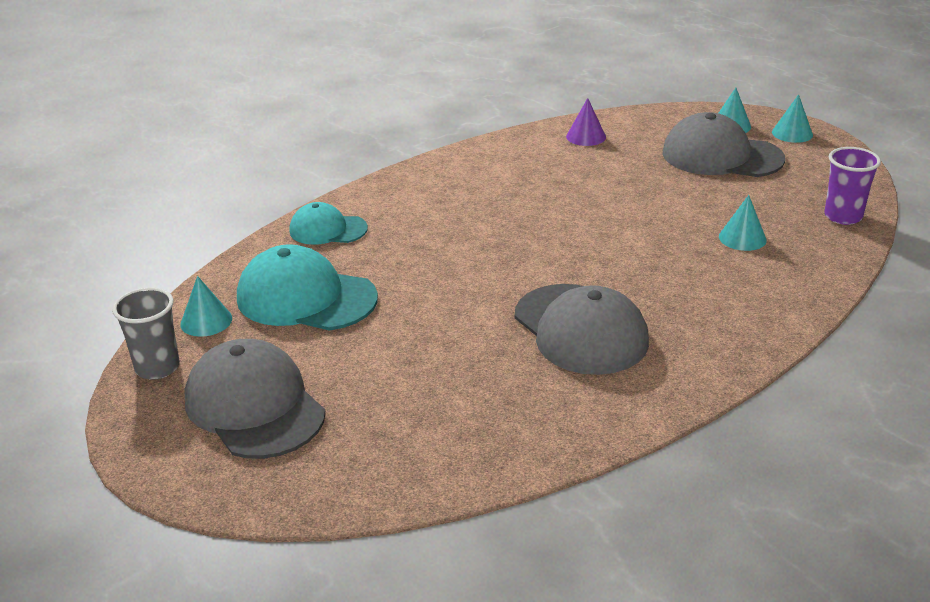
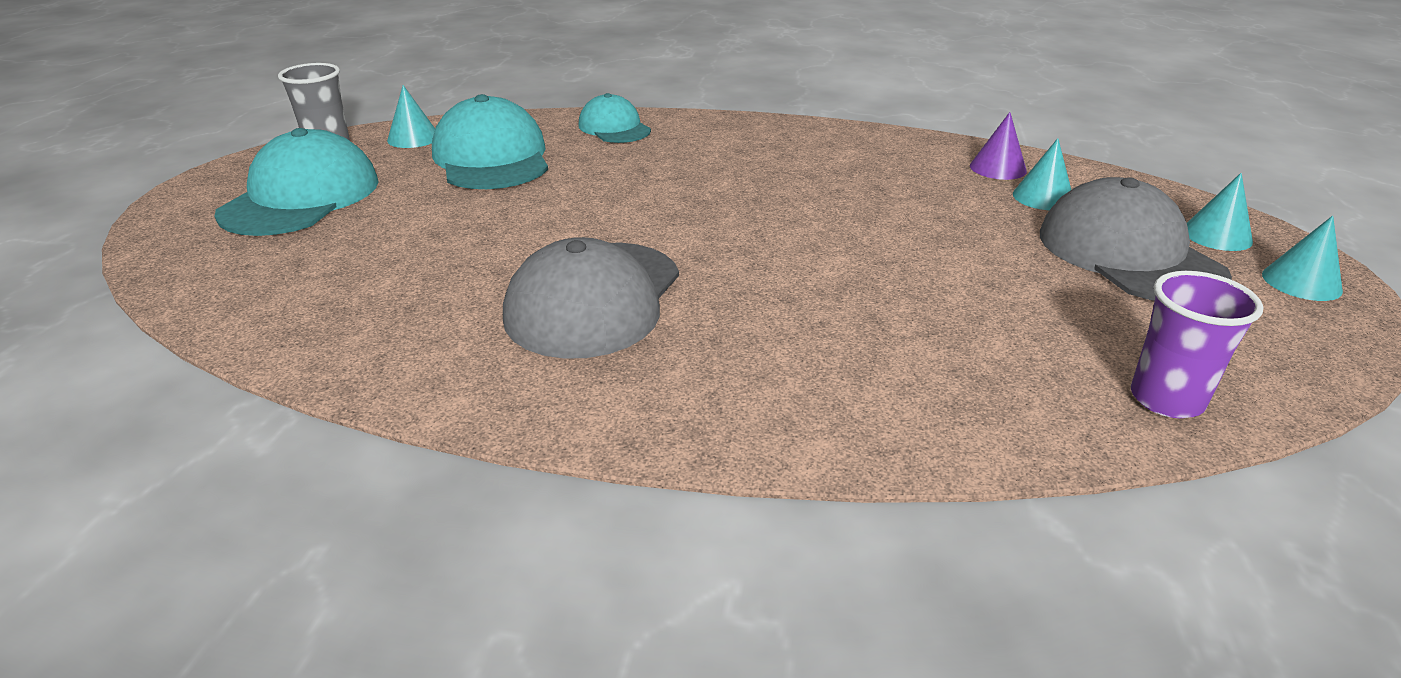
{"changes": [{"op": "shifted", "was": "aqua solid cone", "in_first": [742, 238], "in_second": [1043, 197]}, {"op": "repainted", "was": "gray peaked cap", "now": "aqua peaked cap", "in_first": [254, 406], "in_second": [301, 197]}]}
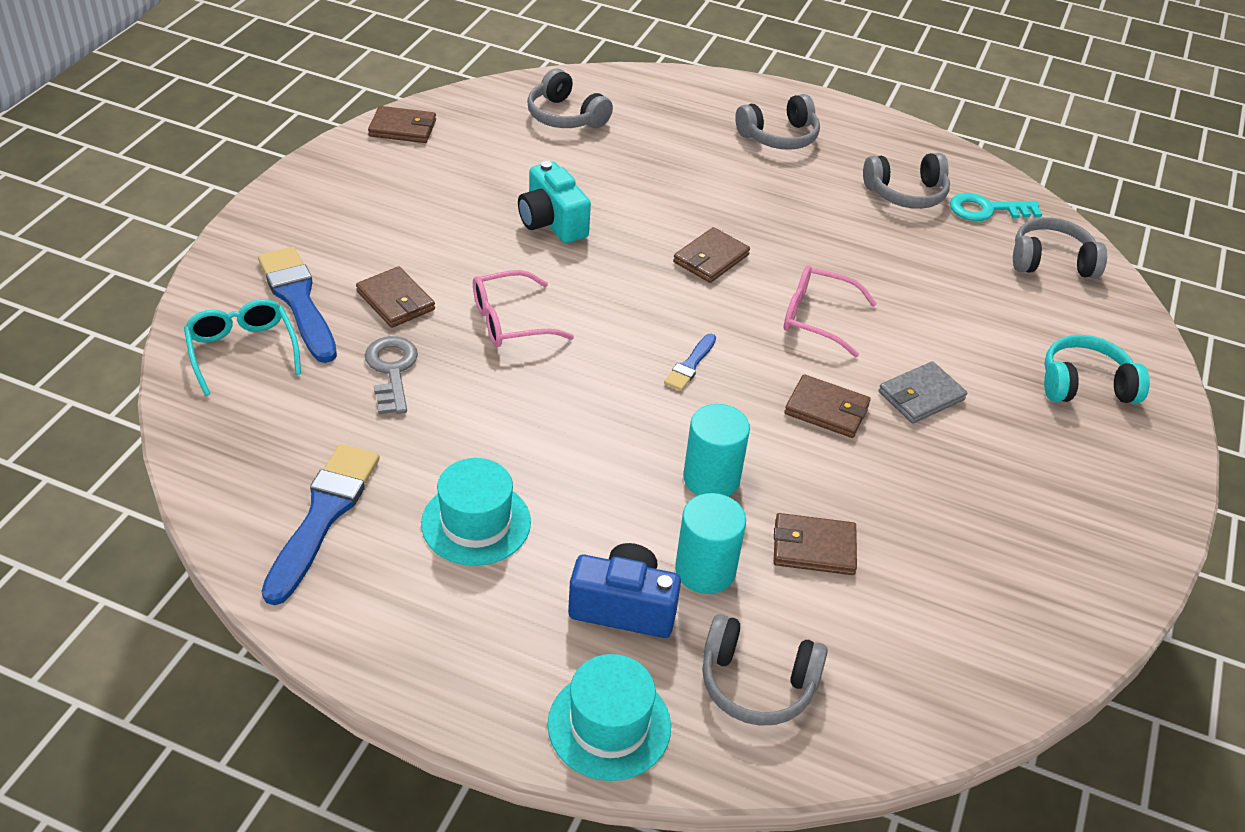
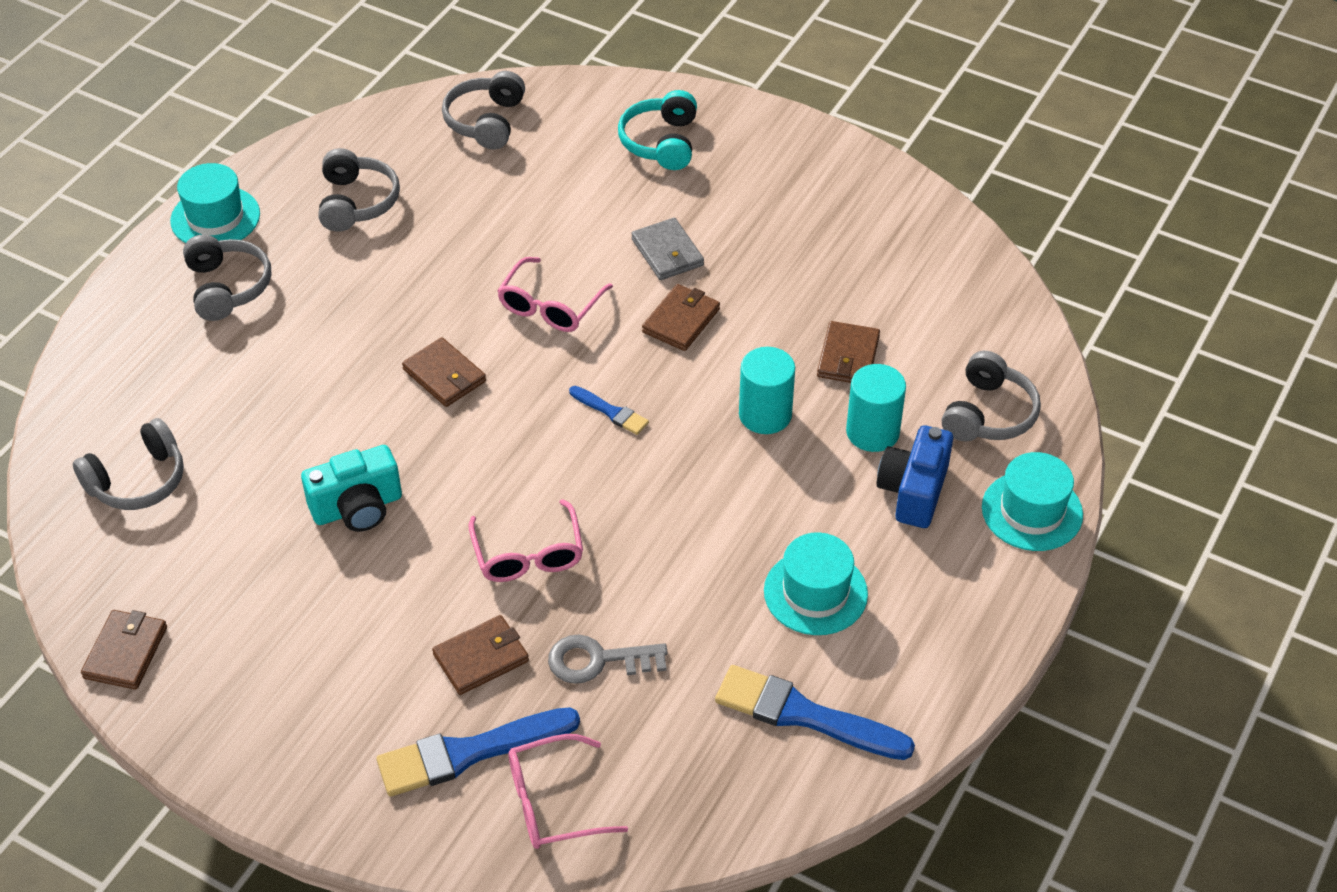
{"changes": [{"op": "gone", "was": "aqua door key", "in_first": [987, 210]}, {"op": "new", "now": "aqua top hat", "in_second": [215, 217]}, {"op": "repainted", "was": "aqua glasses", "now": "pink glasses", "in_first": [242, 351], "in_second": [552, 803]}]}
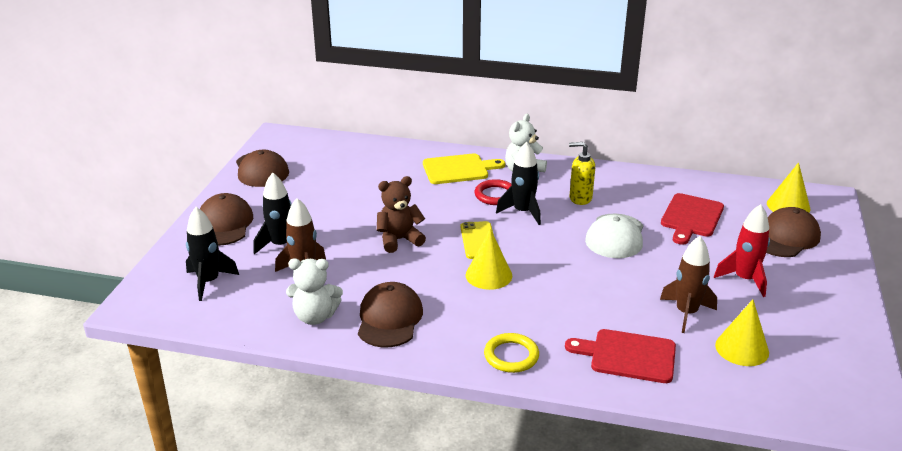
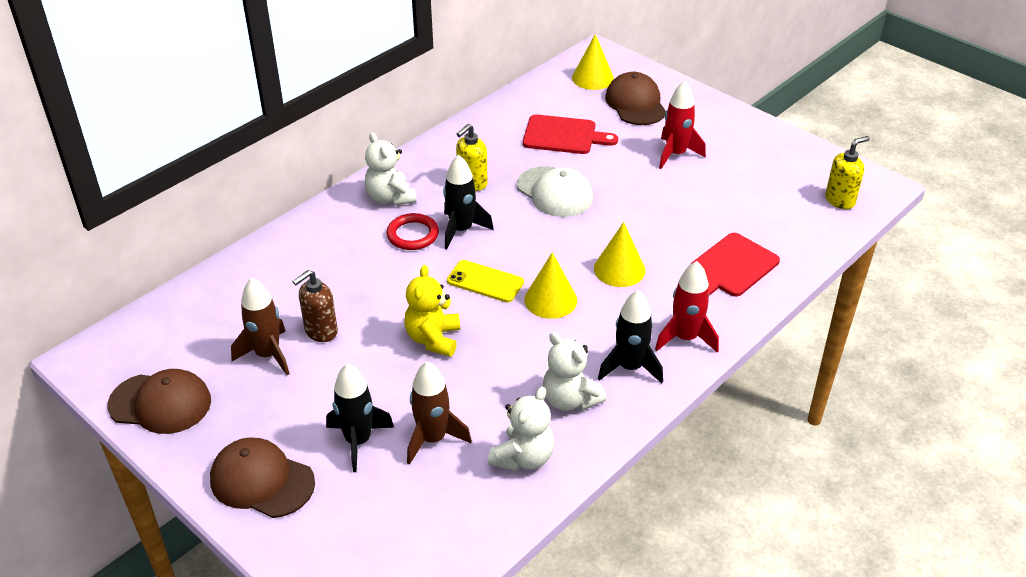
{"changes": [{"op": "gone", "was": "golden cutting board", "in_first": [459, 169]}, {"op": "new", "now": "brown pump bottle", "in_second": [320, 331]}, {"op": "new", "now": "golden pump bottle", "in_second": [840, 200]}, {"op": "shifted", "was": "ebony toy rocket", "in_first": [209, 282], "in_second": [630, 367]}, {"op": "shifted", "was": "brown toy rocket", "in_first": [686, 313], "in_second": [268, 355]}, {"op": "shifted", "was": "golden solid cone", "in_first": [742, 348], "in_second": [619, 269]}, {"op": "swapped", "was": "brown peaked cap", "now": "white stuffed bear", "in_first": [389, 319], "in_second": [570, 400]}, {"op": "swapped", "was": "golden torus", "now": "crimson toy rocket", "in_first": [511, 356], "in_second": [685, 338]}, {"op": "repainted", "was": "brown stuffed bear", "now": "golden stuffed bear", "in_first": [399, 240], "in_second": [433, 339]}, {"op": "rotated", "was": "crimson cutting board", "in_first": [691, 217], "in_second": [563, 135], "clockwise": -45}]}
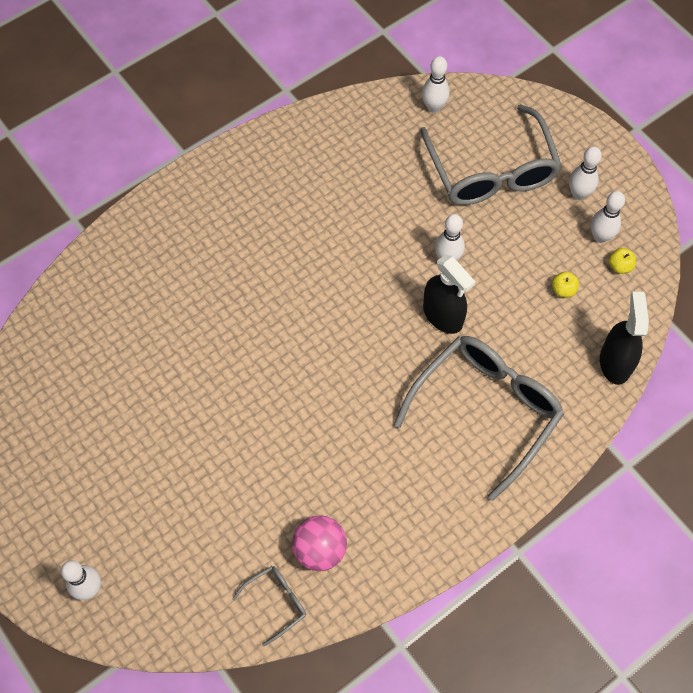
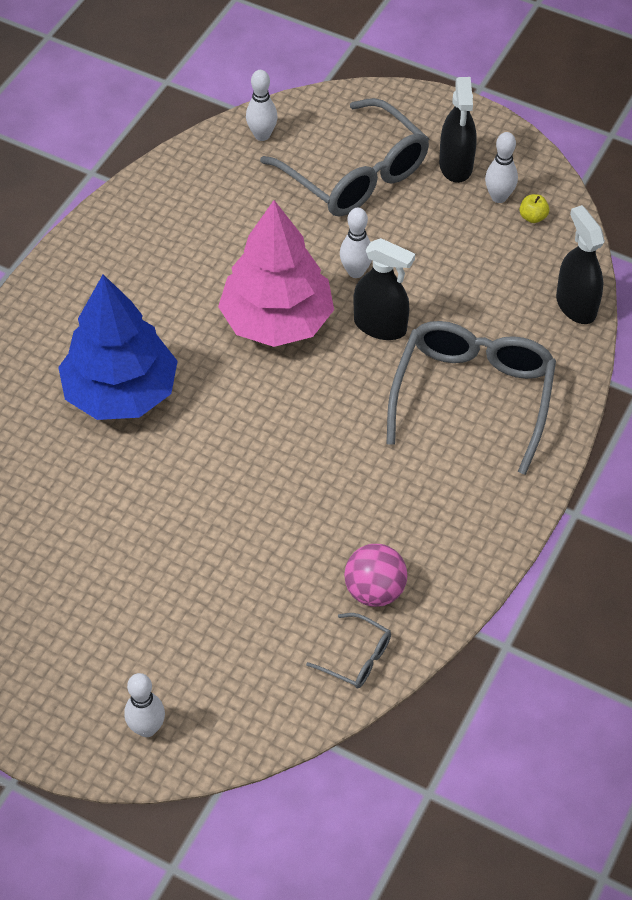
{"changes": [{"op": "gone", "was": "golden apple fruit", "in_first": [563, 290]}, {"op": "new", "now": "royal blue tree", "in_second": [121, 392]}, {"op": "new", "now": "pink tree", "in_second": [277, 320]}, {"op": "swapped", "was": "white skittle", "now": "ebony spray cleaner", "in_first": [578, 194], "in_second": [456, 165]}, {"op": "rotated", "was": "gray glasses", "in_first": [276, 602], "in_second": [357, 658], "clockwise": 90}]}
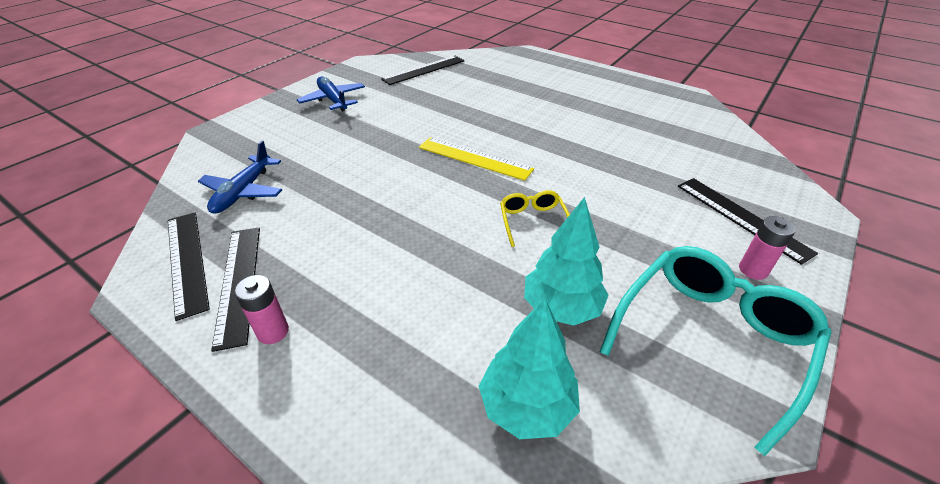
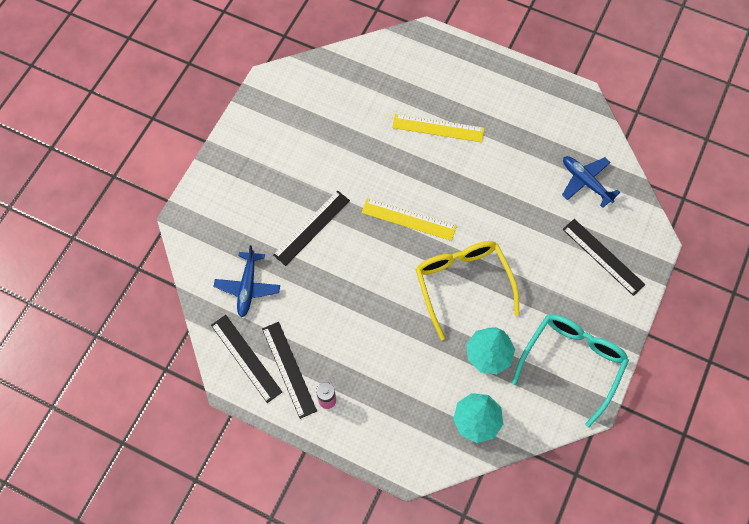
{"changes": [{"op": "gone", "was": "pink AA battery", "in_first": [753, 270]}, {"op": "new", "now": "golden straightedge", "in_second": [438, 128]}, {"op": "shifted", "was": "royal blue plane", "in_first": [333, 100], "in_second": [585, 182]}, {"op": "shifted", "was": "ebony straightedge", "in_first": [424, 70], "in_second": [312, 227]}, {"op": "scaled", "was": "golden glasses", "in_first": [532, 221], "in_second": [462, 284], "ratio": 2.03}]}
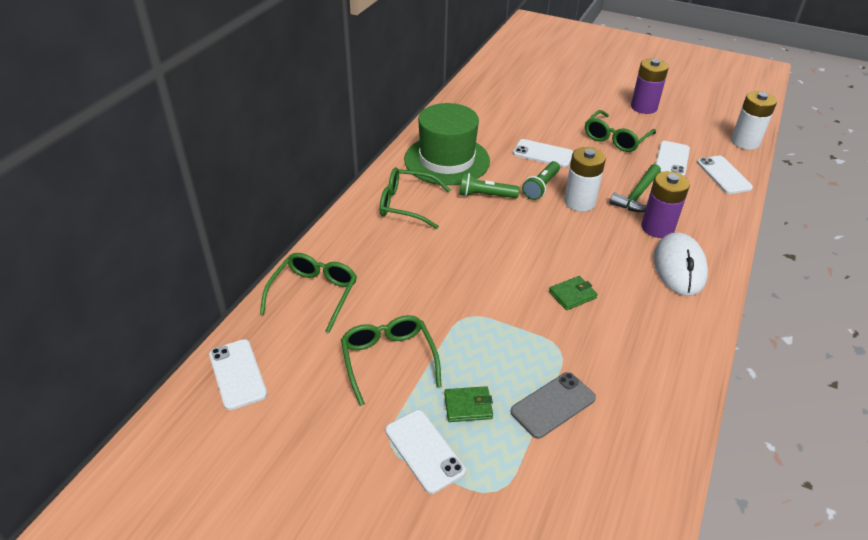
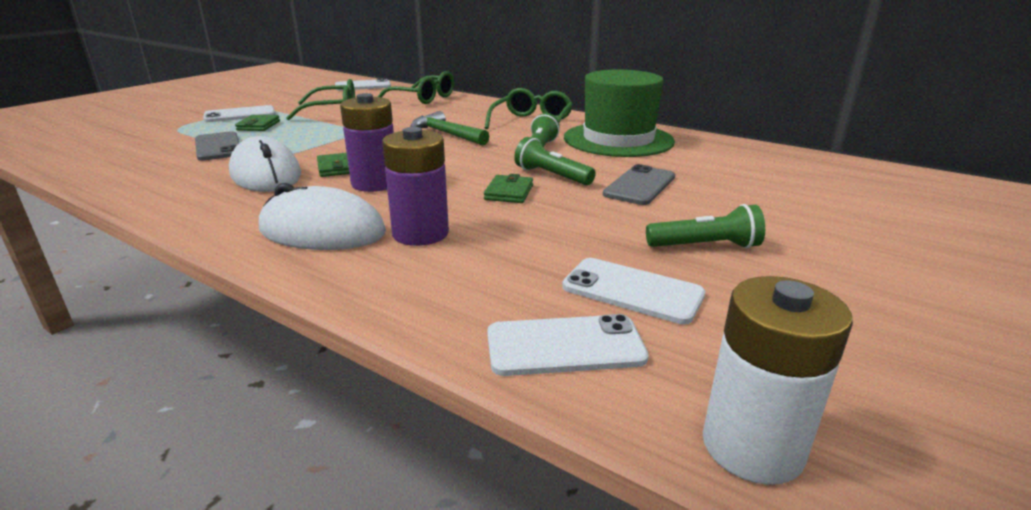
{"changes": [{"op": "new", "now": "white computer mouse", "in_second": [266, 174]}, {"op": "shifted", "was": "green carpenter's hammer", "in_first": [637, 195], "in_second": [446, 134]}, {"op": "shifted", "was": "royal purple AA battery", "in_first": [644, 107], "in_second": [375, 183]}, {"op": "swapped", "was": "white AA battery", "now": "green wallet", "in_first": [579, 202], "in_second": [509, 192]}, {"op": "swapped", "was": "green glasses", "now": "green torch", "in_first": [616, 138], "in_second": [705, 246]}, {"op": "repainted", "was": "white smartphone", "now": "gray smartphone", "in_first": [543, 154], "in_second": [640, 186]}]}
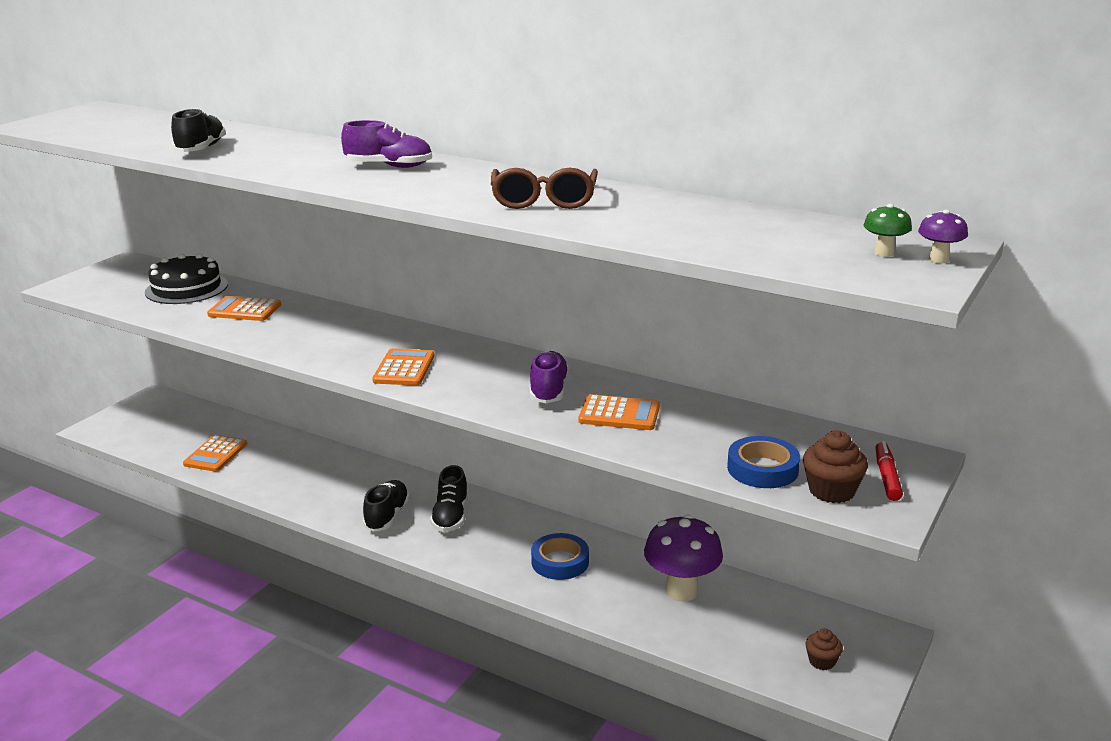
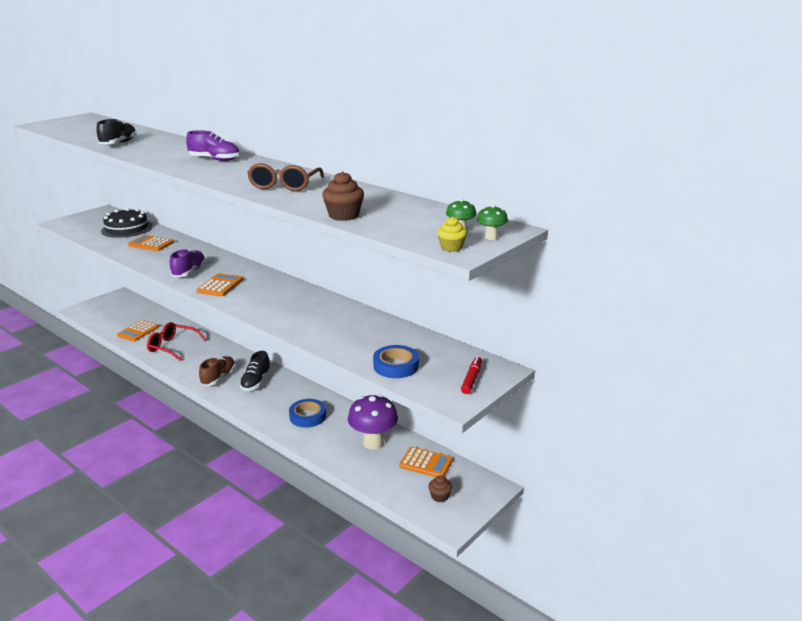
{"changes": [{"op": "new", "now": "crimson glasses", "in_second": [173, 347]}, {"op": "new", "now": "golden muffin", "in_second": [451, 247]}, {"op": "shifted", "was": "royal purple lace-up shoe", "in_first": [548, 390], "in_second": [189, 272]}, {"op": "shifted", "was": "orange calculator", "in_first": [619, 414], "in_second": [426, 463]}, {"op": "shifted", "was": "brown muffin", "in_first": [831, 491], "in_second": [344, 216]}, {"op": "repainted", "was": "ebony lace-up shoe", "now": "brown lace-up shoe", "in_first": [387, 516], "in_second": [218, 378]}, {"op": "repainted", "was": "royal purple fungus", "now": "green fungus", "in_first": [938, 259], "in_second": [491, 237]}]}
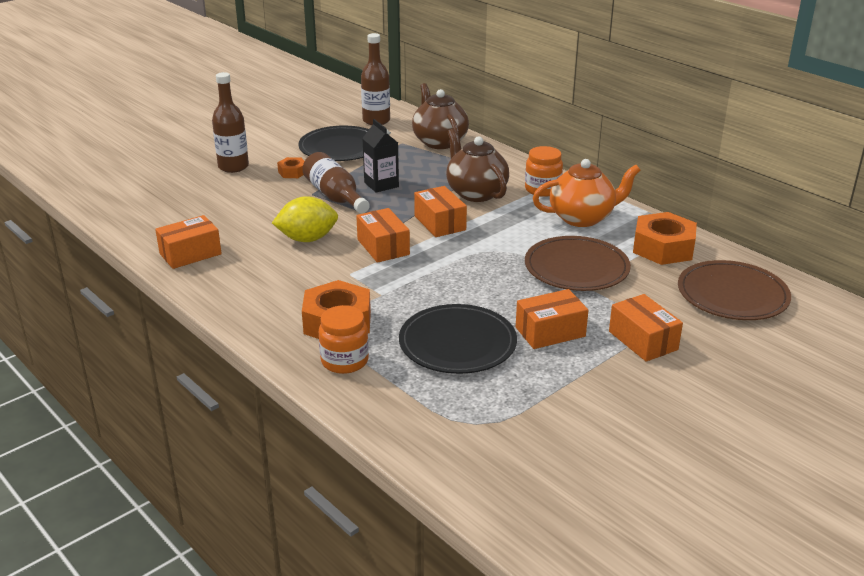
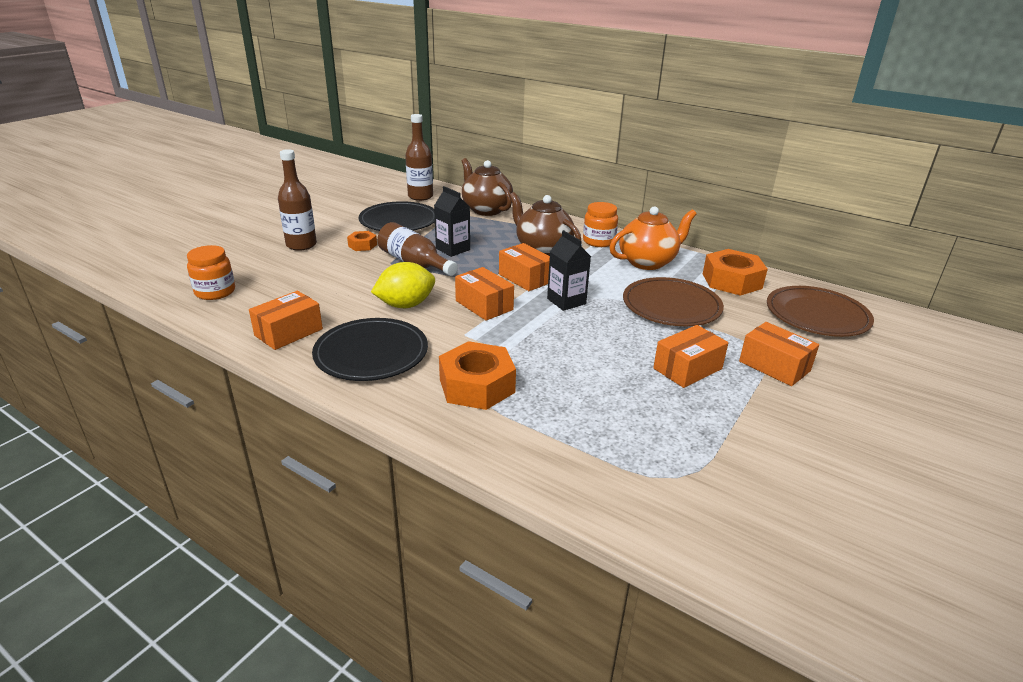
{"changes": [{"op": "new", "now": "ebony milk carton", "in_second": [566, 301]}, {"op": "shifted", "was": "orange jar", "in_first": [344, 361], "in_second": [215, 292]}, {"op": "shifted", "was": "ebony dinner plate", "in_first": [457, 343], "in_second": [371, 353]}]}
